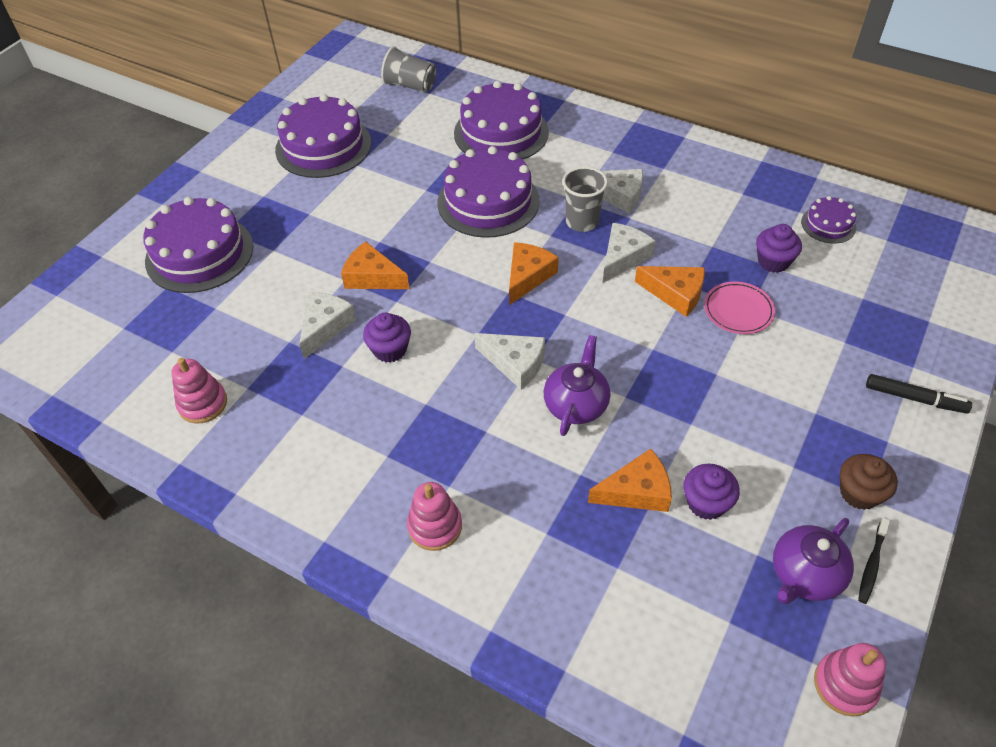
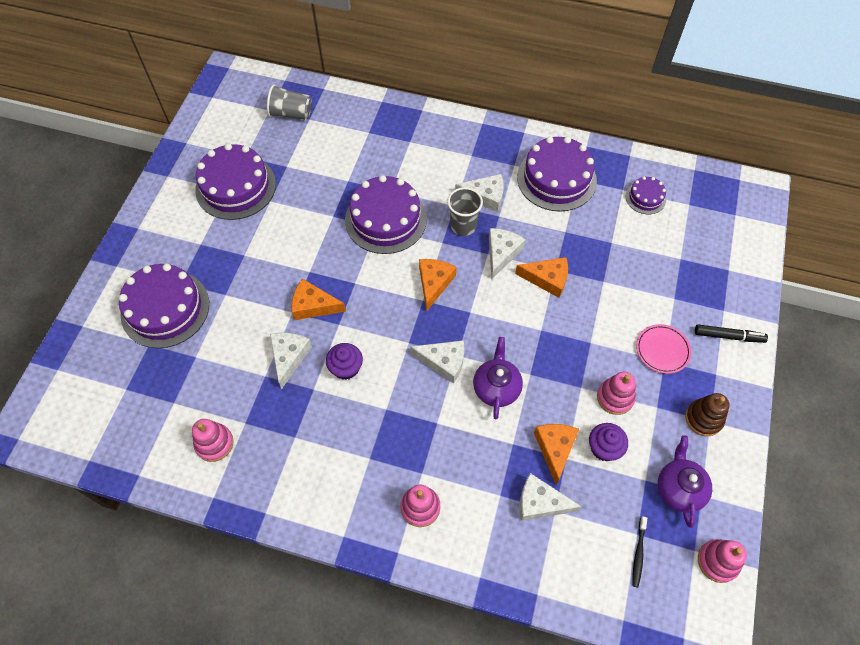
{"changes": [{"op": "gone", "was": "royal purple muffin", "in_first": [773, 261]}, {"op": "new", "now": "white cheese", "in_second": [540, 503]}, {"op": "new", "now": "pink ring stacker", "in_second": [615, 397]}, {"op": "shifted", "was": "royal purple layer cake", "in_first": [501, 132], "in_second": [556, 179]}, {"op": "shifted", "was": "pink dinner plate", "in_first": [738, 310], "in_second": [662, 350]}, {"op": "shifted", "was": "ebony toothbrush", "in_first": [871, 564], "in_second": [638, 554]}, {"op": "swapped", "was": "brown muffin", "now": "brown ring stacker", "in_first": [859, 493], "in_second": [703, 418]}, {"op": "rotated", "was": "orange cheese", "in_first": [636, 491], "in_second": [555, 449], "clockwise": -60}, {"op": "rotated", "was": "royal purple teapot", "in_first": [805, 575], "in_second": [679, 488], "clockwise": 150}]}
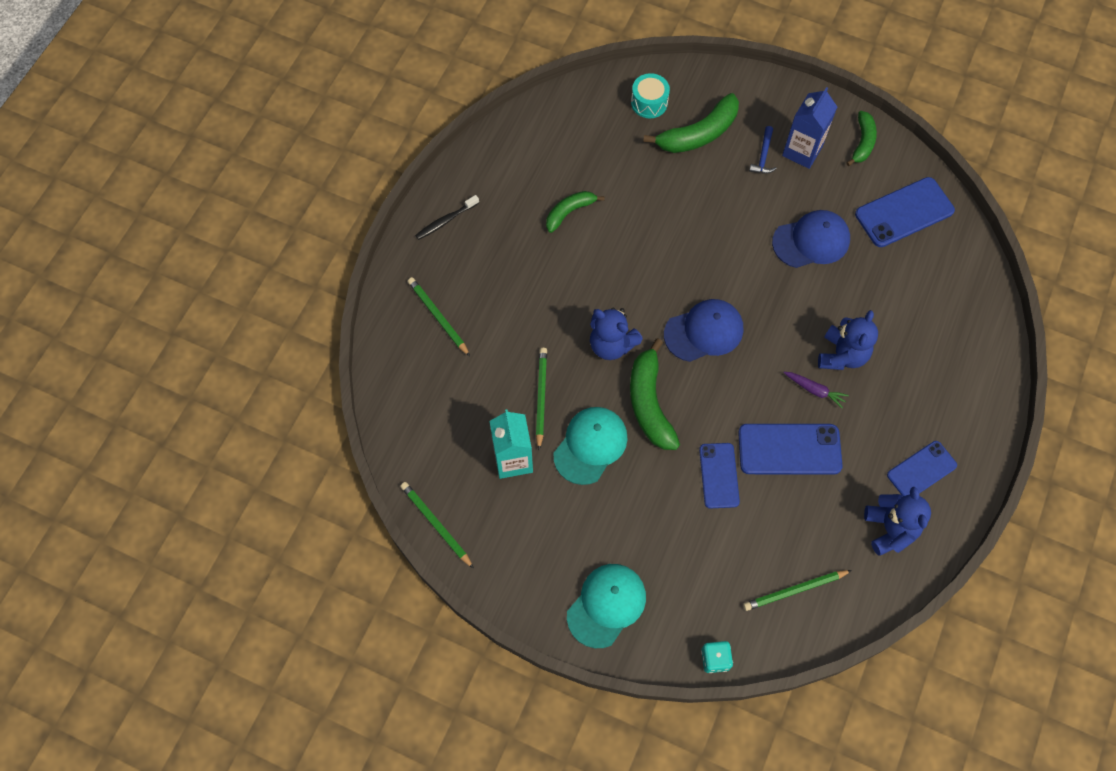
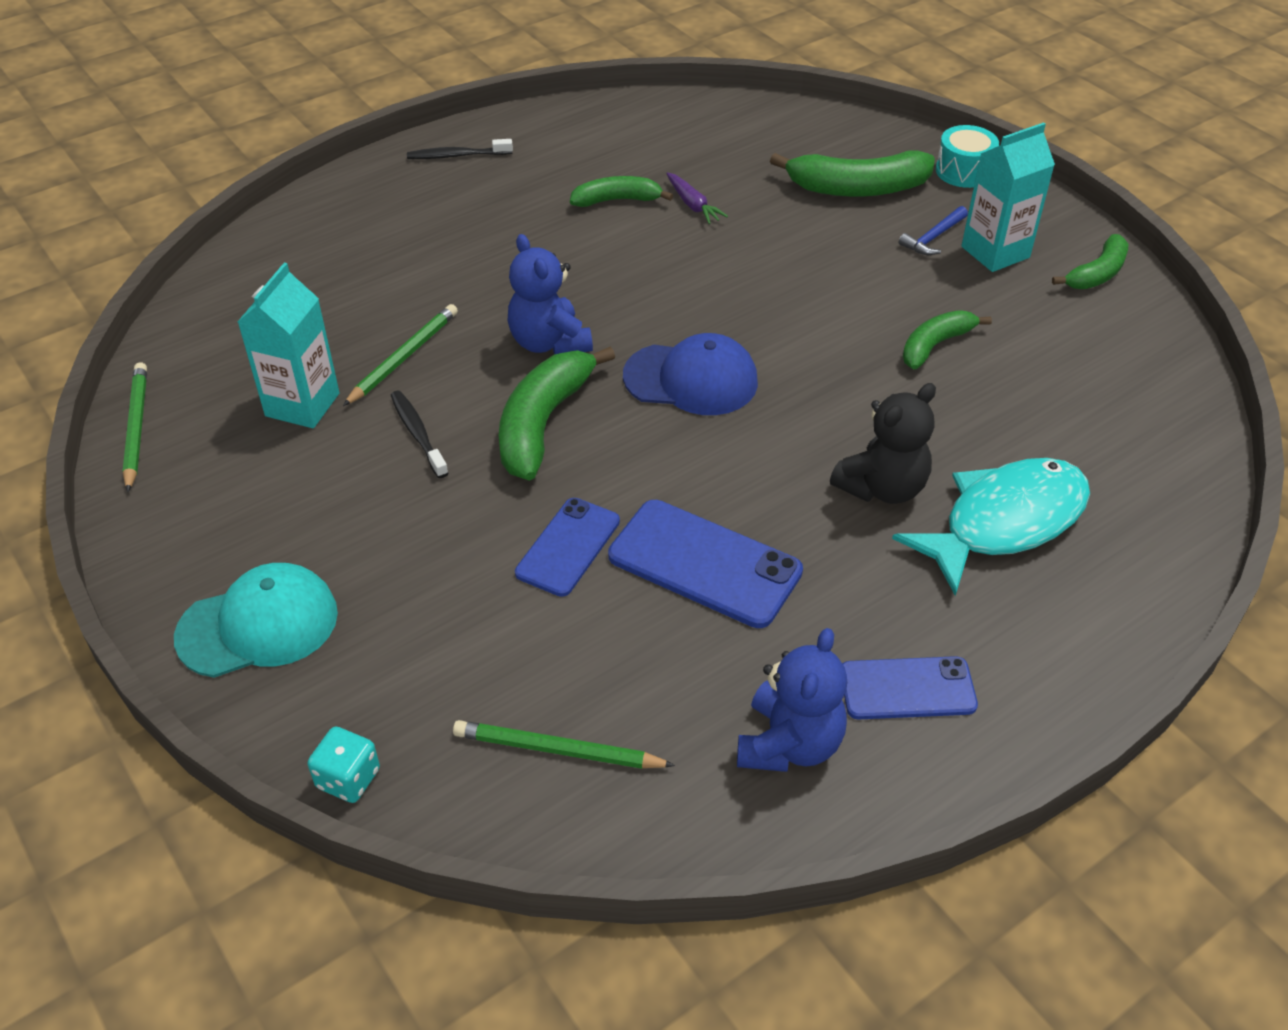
{"changes": [{"op": "gone", "was": "green lead pencil", "in_first": [438, 317]}, {"op": "gone", "was": "royal blue smartphone", "in_first": [904, 212]}, {"op": "new", "now": "aqua fish figure", "in_second": [1004, 522]}, {"op": "shifted", "was": "aqua snare drum", "in_first": [649, 103], "in_second": [963, 171]}, {"op": "shifted", "was": "royal purple carrot", "in_first": [814, 390], "in_second": [693, 205]}, {"op": "swapped", "was": "aqua peaked cap", "now": "ebony toothbrush", "in_first": [590, 445], "in_second": [418, 434]}, {"op": "swapped", "was": "royal blue peaked cap", "now": "green toy banana", "in_first": [811, 241], "in_second": [935, 345]}, {"op": "repainted", "was": "royal blue milk carton", "now": "aqua milk carton", "in_first": [802, 151], "in_second": [995, 252]}, {"op": "repainted", "was": "royal blue stuffed bear", "now": "ebony stuffed bear", "in_first": [842, 355], "in_second": [882, 487]}]}
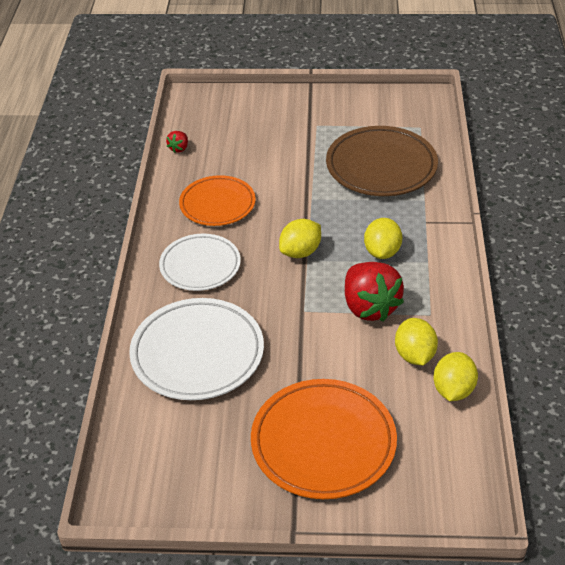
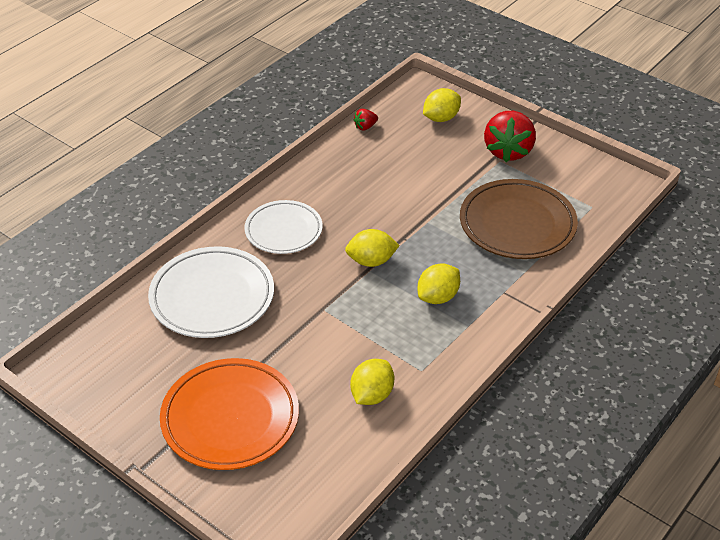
{"changes": [{"op": "gone", "was": "orange dinner plate", "in_first": [217, 204]}, {"op": "shifted", "was": "crimson toy strawberry", "in_first": [369, 307], "in_second": [508, 151]}, {"op": "shifted", "was": "golden citrus fruit", "in_first": [453, 390], "in_second": [441, 118]}]}
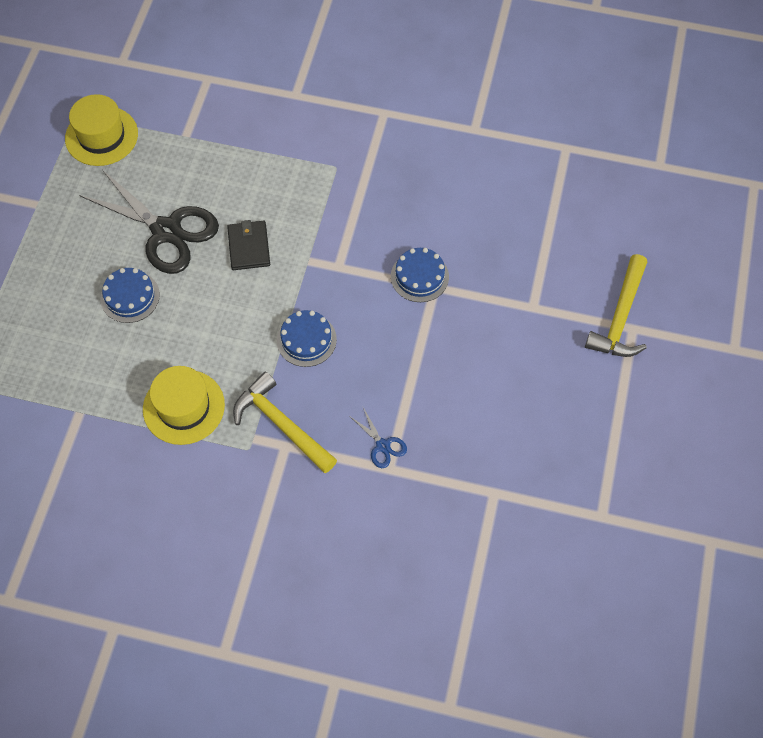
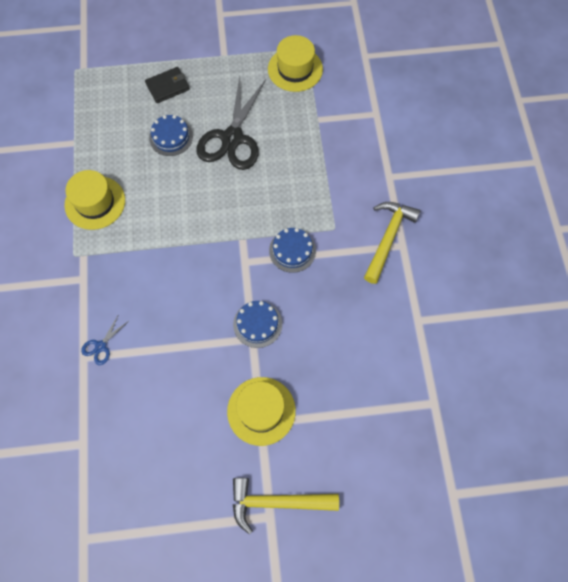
{"changes": [{"op": "new", "now": "golden top hat", "in_second": [261, 411]}, {"op": "shifted", "was": "ebony wallet", "in_first": [249, 247], "in_second": [168, 86]}, {"op": "shifted", "was": "golden carpenter's hammer", "in_first": [281, 424], "in_second": [388, 238]}, {"op": "shifted", "was": "royal blue layer cake", "in_first": [306, 339], "in_second": [292, 250]}]}
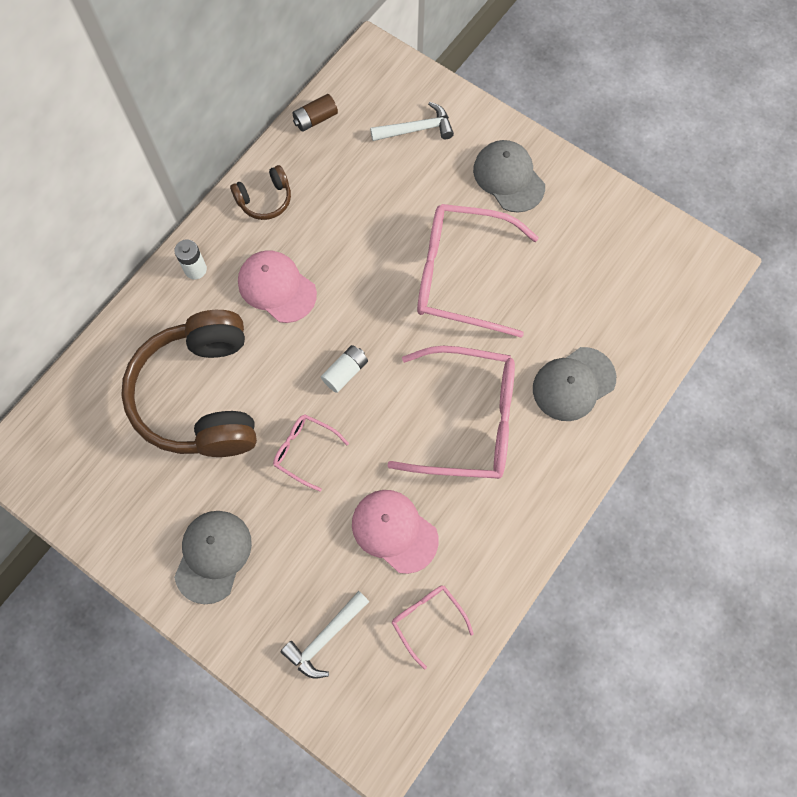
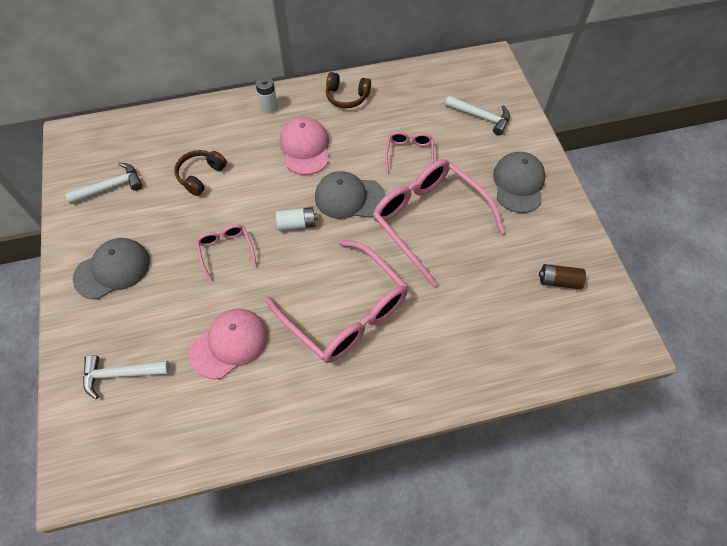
{"changes": [{"op": "new", "now": "white carpenter's hammer", "in_second": [111, 187]}, {"op": "shifted", "was": "brown AA battery", "in_first": [315, 119], "in_second": [558, 281]}, {"op": "shifted", "was": "pink glasses", "in_first": [427, 619], "in_second": [409, 154]}, {"op": "shifted", "was": "gray peaked cap", "in_first": [573, 384], "in_second": [349, 197]}, {"op": "rotated", "was": "pink peaked cap", "in_first": [394, 531], "in_second": [229, 344], "clockwise": 60}, {"op": "scaled", "was": "brown over-ear headphones", "in_first": [201, 396], "in_second": [201, 175], "ratio": 0.43}]}
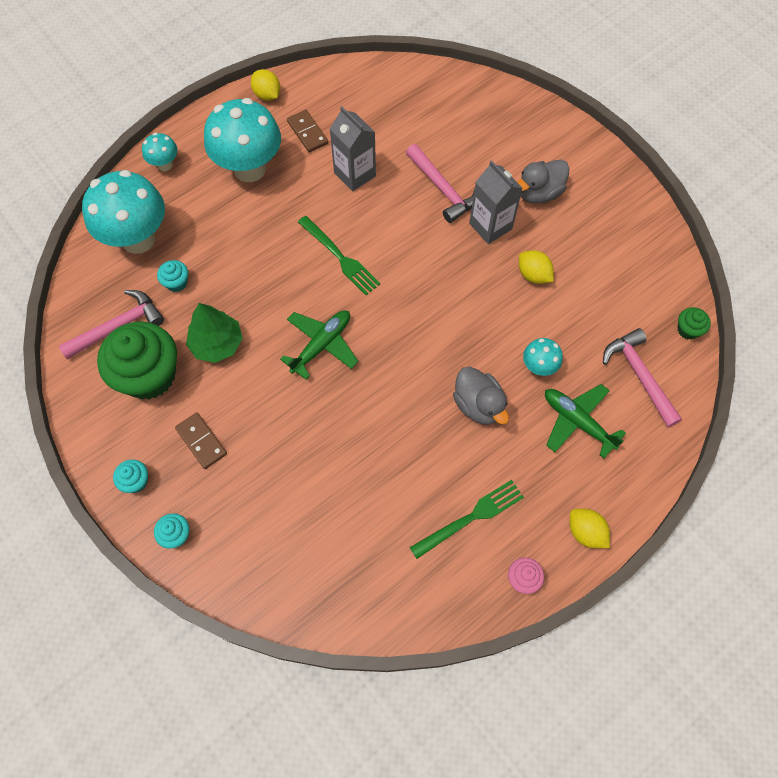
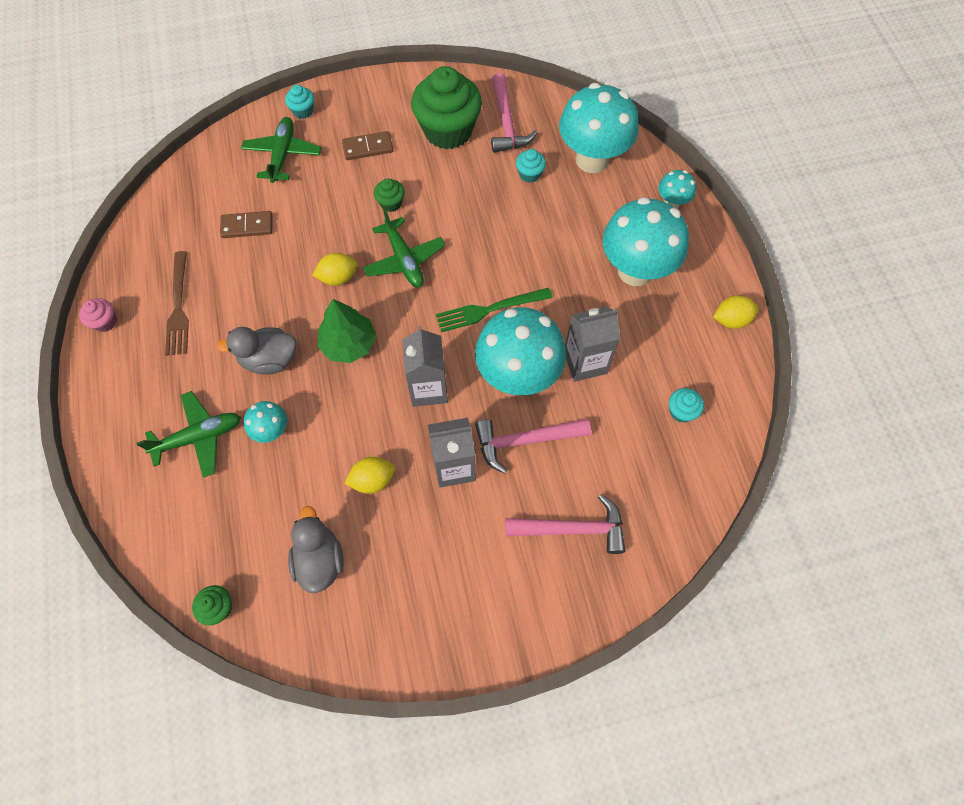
{"changes": [{"op": "new", "now": "green plane", "in_second": [283, 155]}, {"op": "new", "now": "green muffin", "in_second": [391, 203]}, {"op": "new", "now": "gray milk carton", "in_second": [428, 388]}, {"op": "new", "now": "aqua fungus", "in_second": [518, 376]}, {"op": "shifted", "was": "aqua muffin", "in_first": [136, 481], "in_second": [681, 411]}, {"op": "shifted", "was": "green tree", "in_first": [217, 343], "in_second": [349, 344]}, {"op": "shifted", "was": "brown domino tile", "in_first": [307, 132], "in_second": [247, 226]}, {"op": "shifted", "was": "gray rubber duck", "in_first": [539, 193], "in_second": [320, 560]}, {"op": "shifted", "was": "golden citrus fruit", "in_first": [585, 532], "in_second": [338, 278]}, {"op": "shifted", "was": "pink carpenter's hammer", "in_first": [639, 375], "in_second": [572, 529]}, {"op": "repainted", "was": "green dinner fork", "now": "brown dinner fork", "in_first": [471, 517], "in_second": [178, 308]}]}
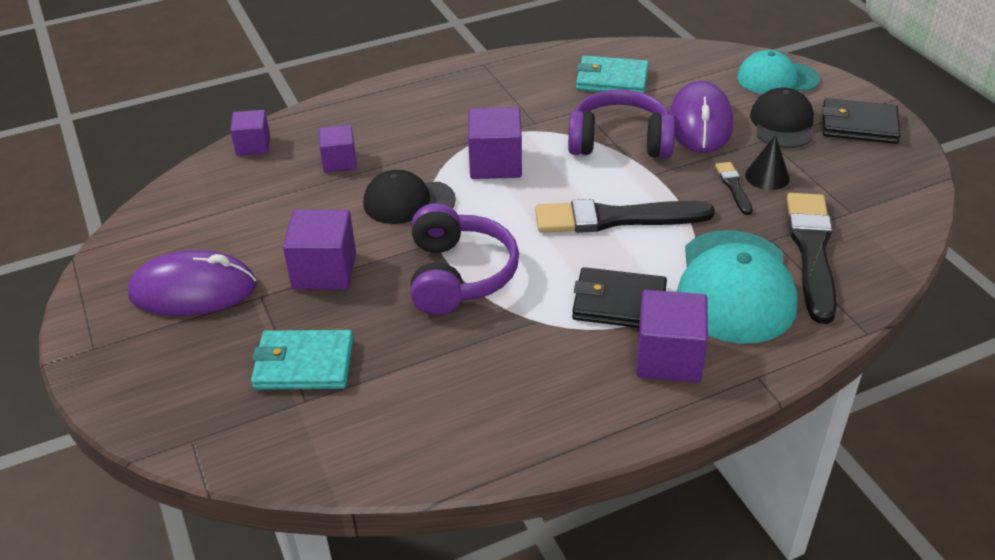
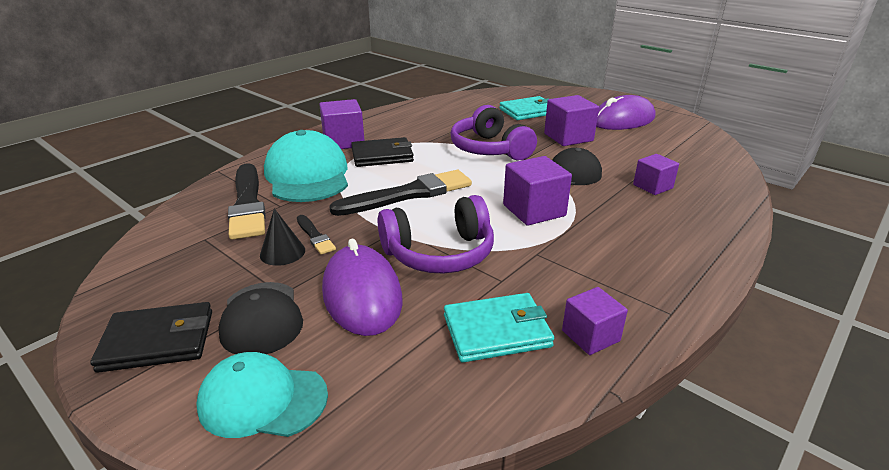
{"changes": [{"op": "shifted", "was": "royal purple cube", "in_first": [253, 146], "in_second": [590, 336]}, {"op": "rotated", "was": "aqua peaked cap", "in_first": [777, 78], "in_second": [262, 400], "clockwise": -150}]}
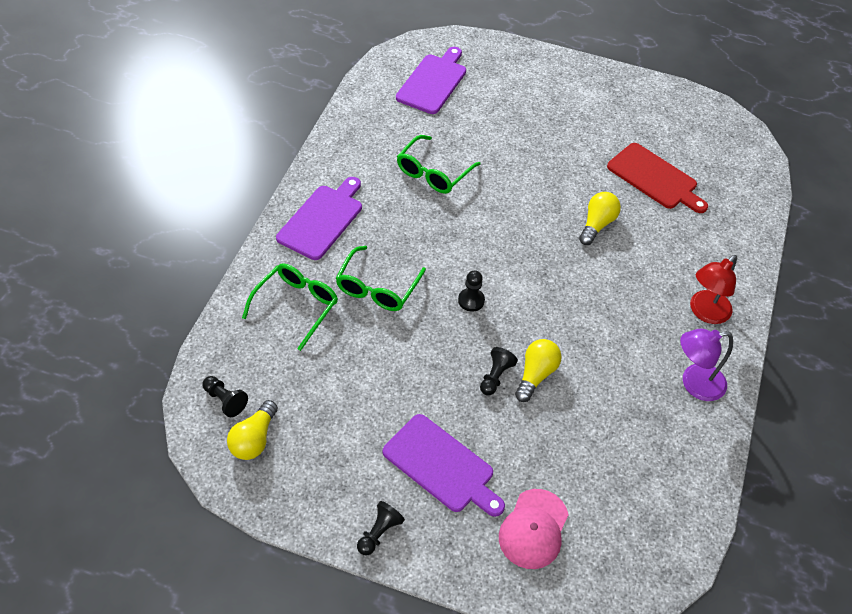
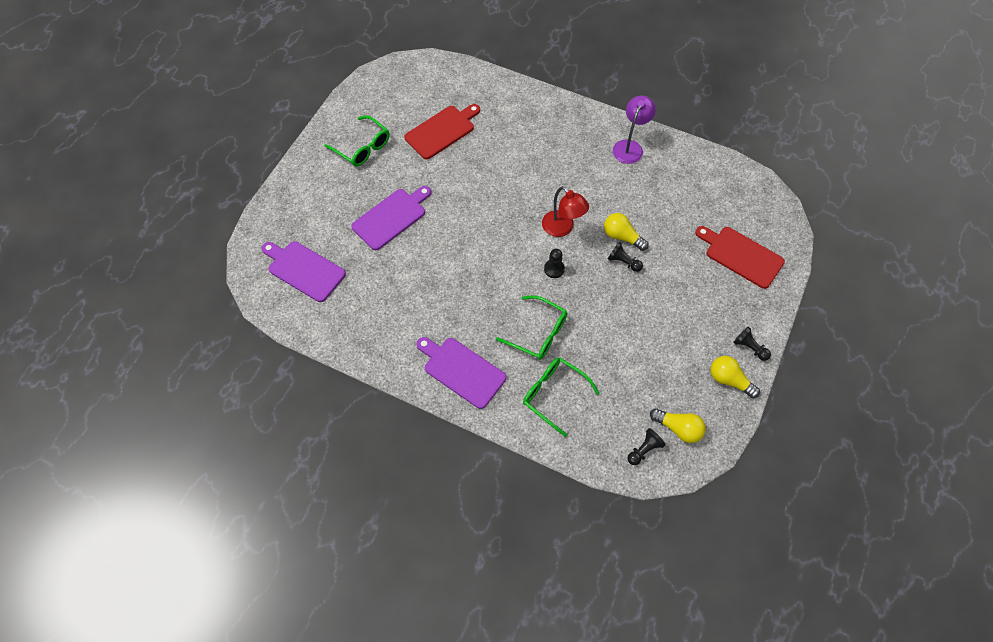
{"changes": [{"op": "shifted", "was": "royal purple cutting board", "in_first": [442, 466], "in_second": [391, 217]}, {"op": "shifted", "was": "green glasses", "in_first": [433, 173], "in_second": [362, 147]}, {"op": "shifted", "was": "golden bulb", "in_first": [597, 224], "in_second": [729, 380]}, {"op": "shifted", "was": "crimson lamp", "in_first": [705, 312], "in_second": [562, 228]}, {"op": "swapped", "was": "pink peaked cap", "now": "crimson cutting board", "in_first": [533, 529], "in_second": [741, 256]}, {"op": "rotated", "was": "royal purple lamp", "in_first": [694, 384], "in_second": [630, 146], "clockwise": -150}]}
